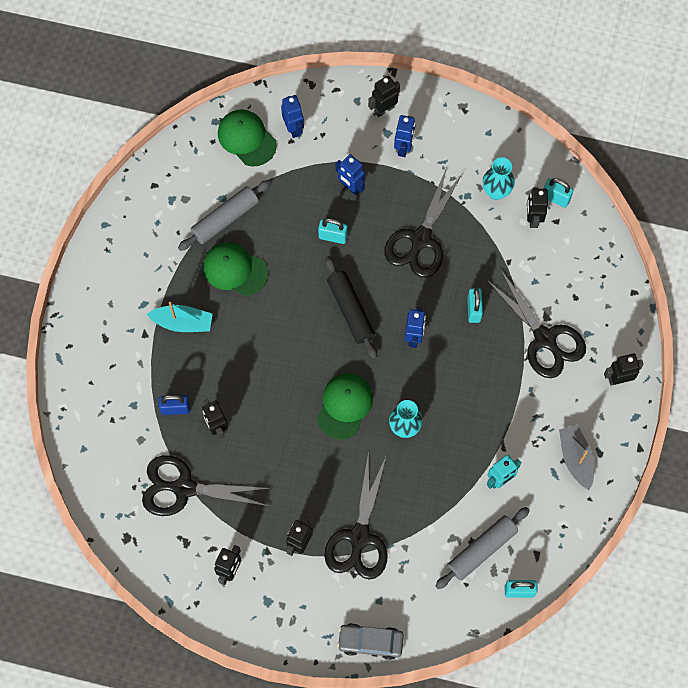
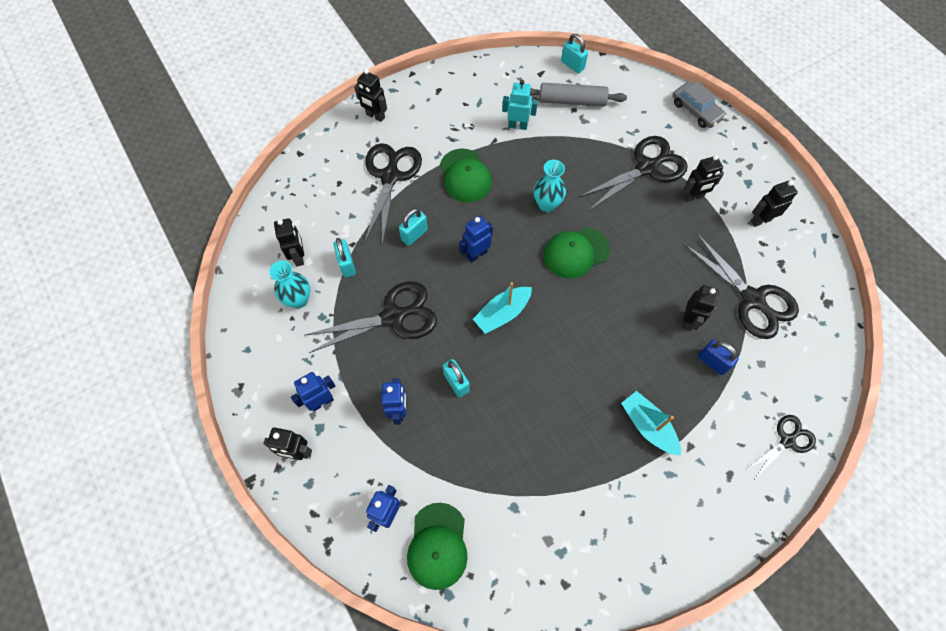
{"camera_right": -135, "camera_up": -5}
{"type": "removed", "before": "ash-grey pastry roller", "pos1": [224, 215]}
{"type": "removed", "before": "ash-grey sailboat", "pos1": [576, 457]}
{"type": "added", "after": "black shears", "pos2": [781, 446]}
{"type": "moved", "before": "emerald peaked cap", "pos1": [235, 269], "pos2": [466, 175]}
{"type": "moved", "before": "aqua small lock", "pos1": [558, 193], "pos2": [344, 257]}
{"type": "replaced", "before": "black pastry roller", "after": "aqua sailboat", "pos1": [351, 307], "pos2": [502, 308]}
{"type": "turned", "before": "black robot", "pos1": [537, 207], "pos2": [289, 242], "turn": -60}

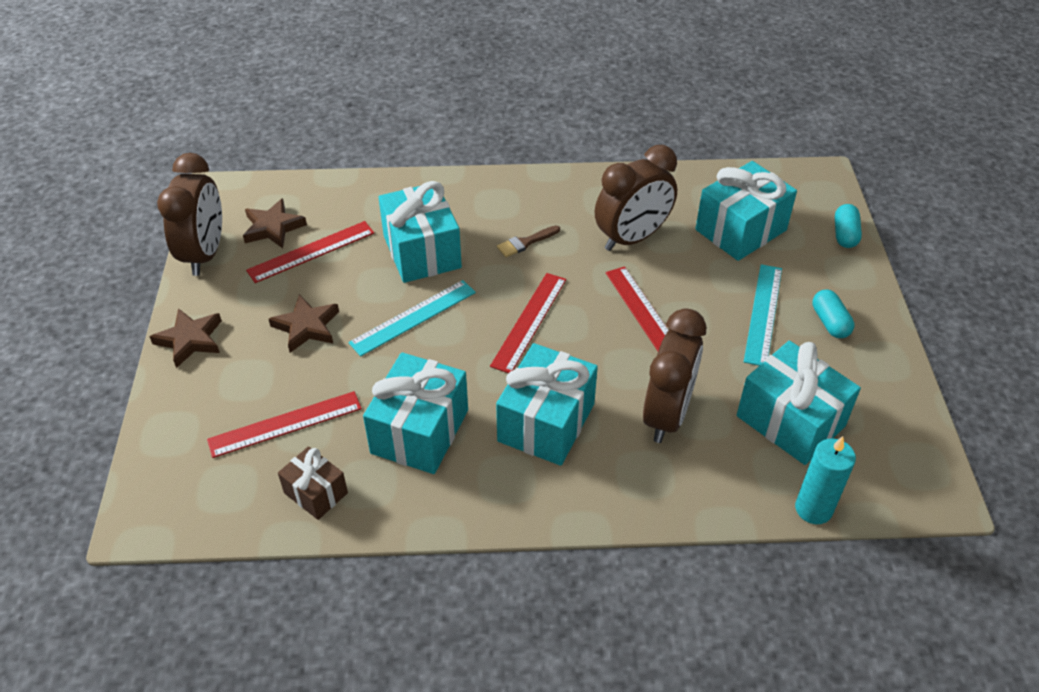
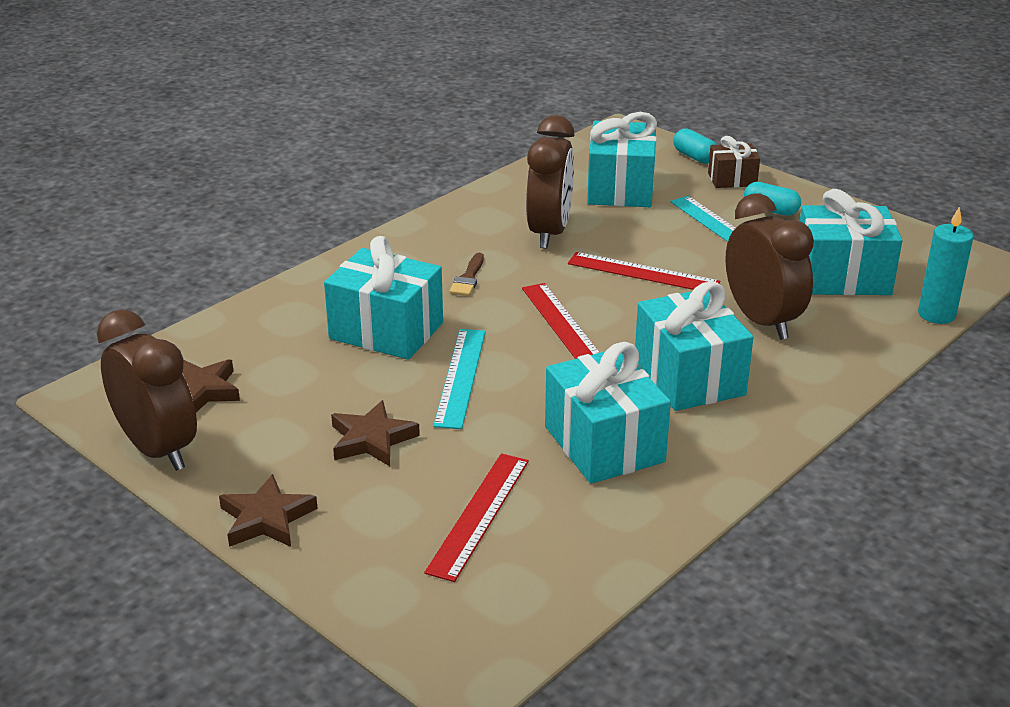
{"camera_right": -45, "camera_up": -15}
{"type": "removed", "before": "crimson ruler", "pos1": [310, 252]}
{"type": "moved", "before": "russet present", "pos1": [313, 483], "pos2": [734, 162]}

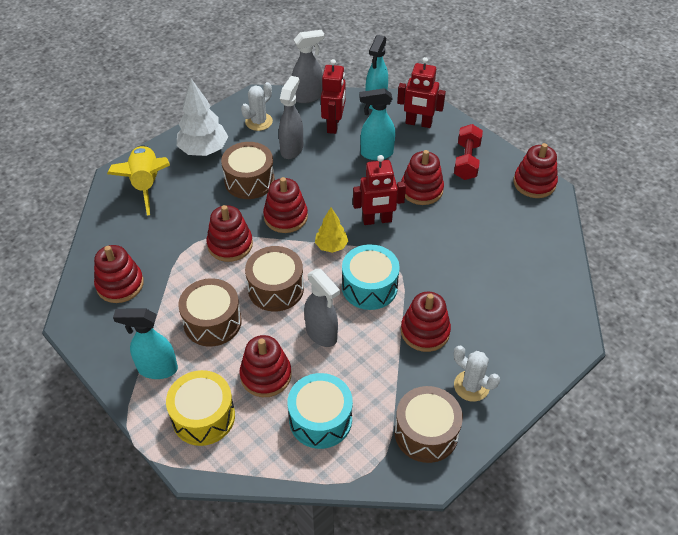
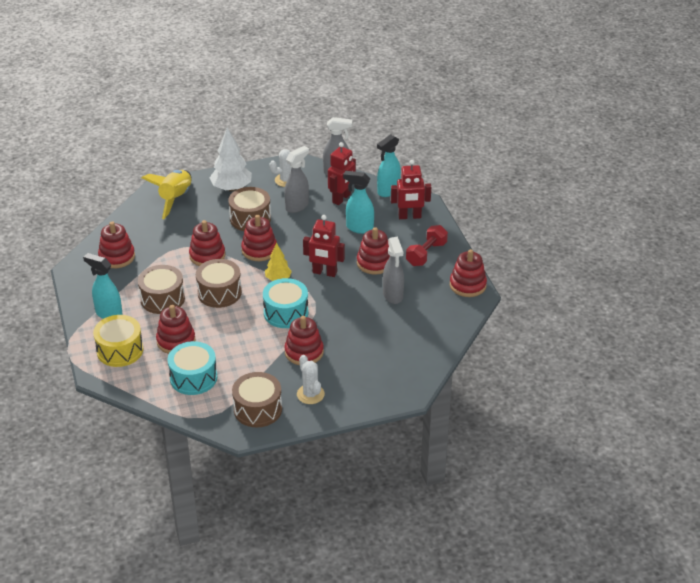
{"camera_right": 25, "camera_up": -10}
{"type": "moved", "before": "ash-grey sprayer", "pos1": [322, 308], "pos2": [393, 270]}
{"type": "turned", "before": "crimson robot", "pos1": [421, 92], "pos2": [411, 189], "turn": -45}

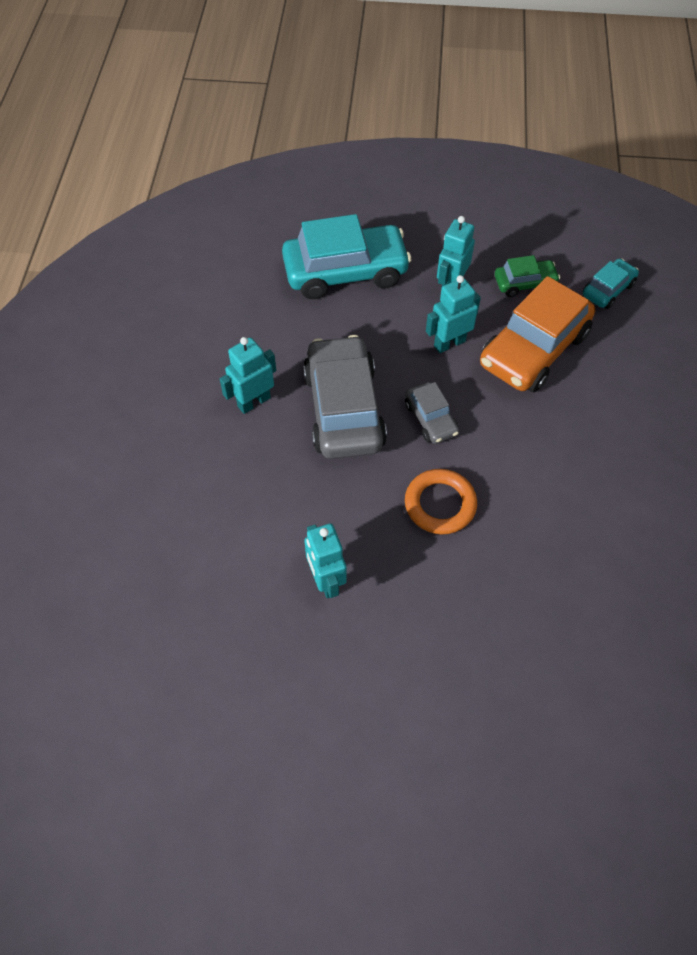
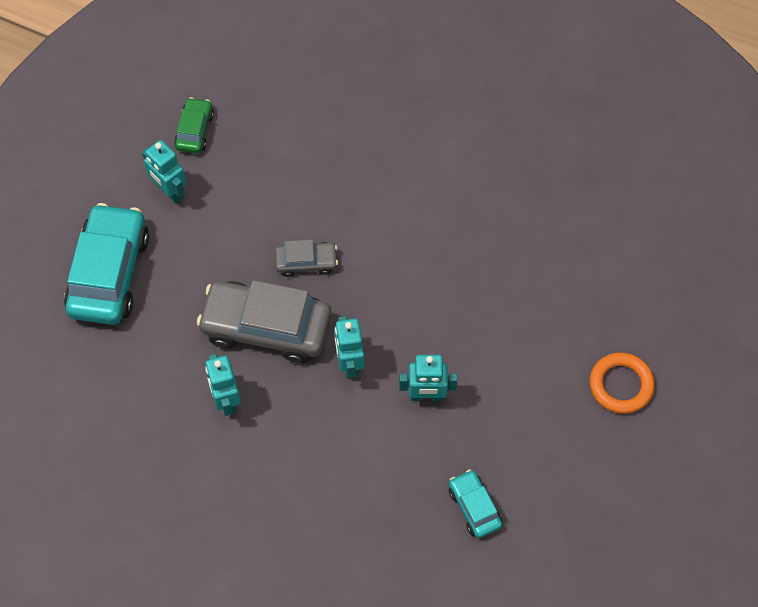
{"camera_right": -70, "camera_up": 5}
{"type": "removed", "before": "orange automobile", "pos1": [537, 334]}
{"type": "moved", "before": "orange hoop", "pos1": [441, 501], "pos2": [622, 383]}
{"type": "moved", "before": "aqua robot", "pos1": [453, 314], "pos2": [349, 347]}
{"type": "moved", "before": "aqua automobile", "pos1": [611, 283], "pos2": [475, 503]}

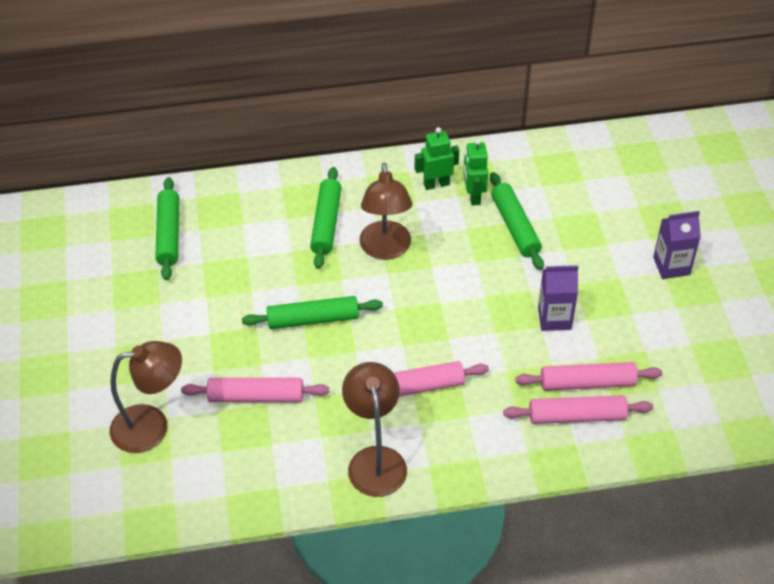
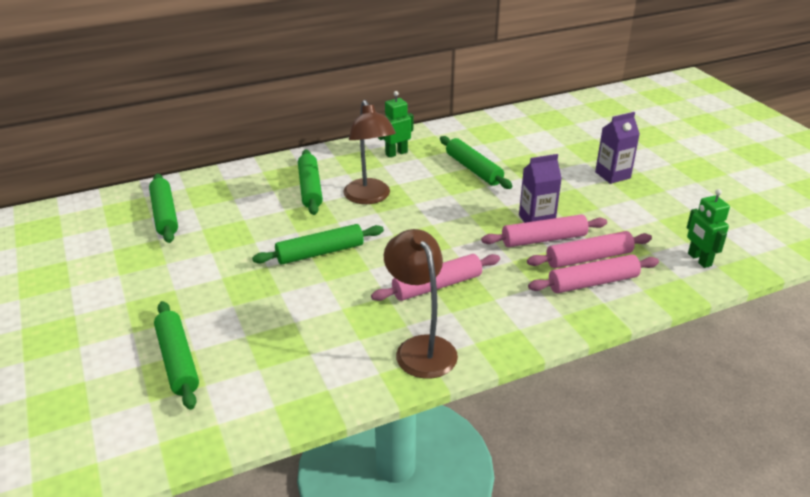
{"camera_right": -15, "camera_up": -15}
{"type": "moved", "before": "pink pastry roller", "pos1": [255, 390], "pos2": [544, 230]}
{"type": "moved", "before": "emerald robot", "pos1": [475, 172], "pos2": [708, 228]}
{"type": "replaced", "before": "russet reading lamp", "after": "emerald pastry roller", "pos1": [146, 397], "pos2": [176, 355]}

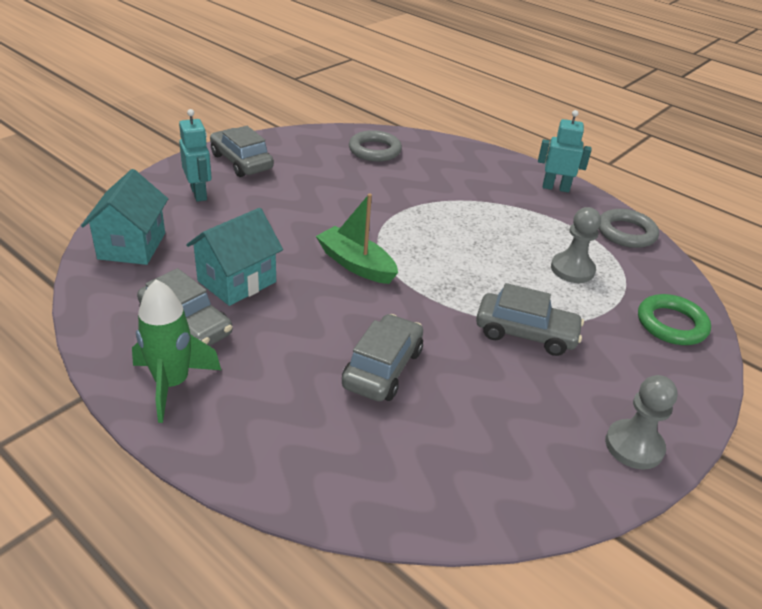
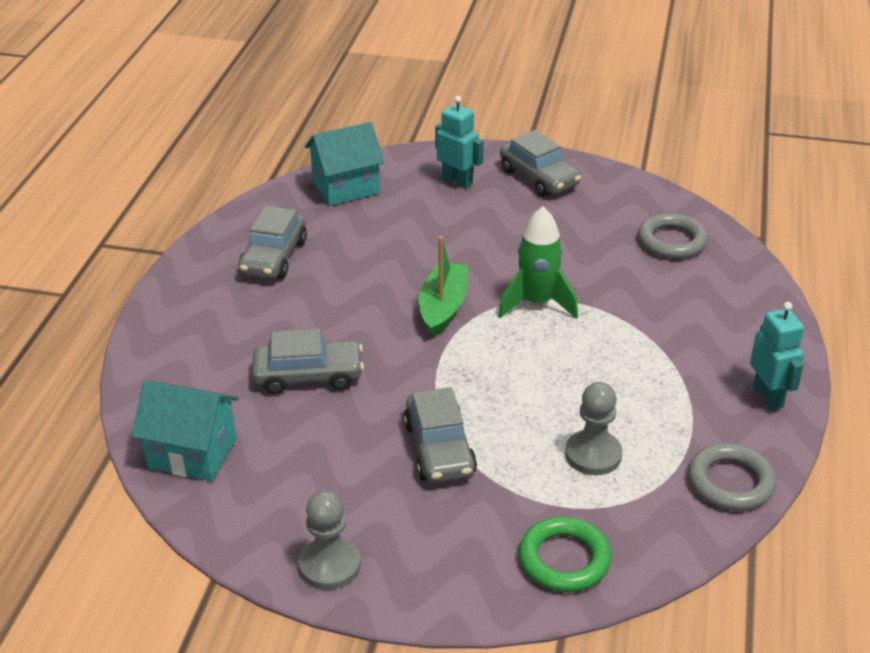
{"camera_right": 65, "camera_up": 0}
{"type": "moved", "before": "emerald rocket", "pos1": [176, 351], "pos2": [538, 263]}
{"type": "moved", "before": "aqua cottage", "pos1": [234, 257], "pos2": [185, 430]}
{"type": "turned", "before": "aqua robot", "pos1": [195, 155], "pos2": [459, 142], "turn": -90}
{"type": "turned", "before": "ash-grey automobile", "pos1": [242, 151], "pos2": [540, 163], "turn": 120}

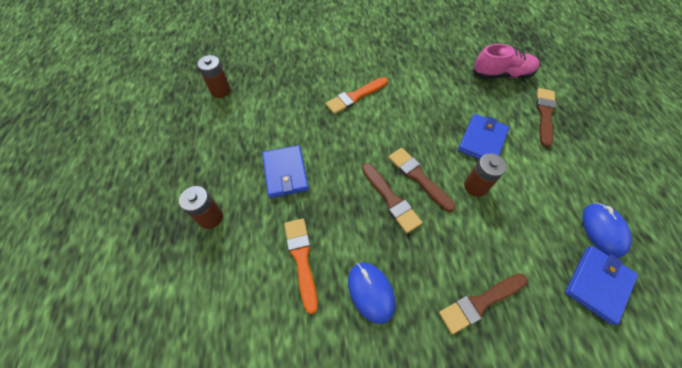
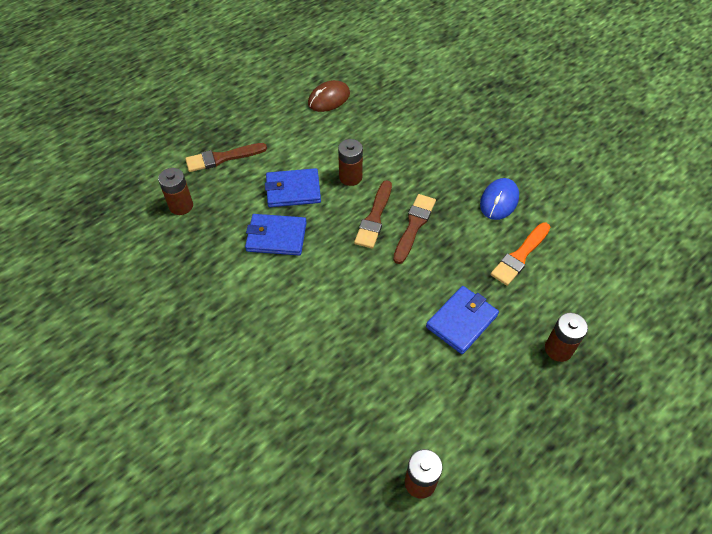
{"camera_right": -125, "camera_up": -5}
{"type": "removed", "before": "orange paintbrush", "pos1": [357, 95]}
{"type": "removed", "before": "russet paintbrush", "pos1": [483, 303]}
{"type": "moved", "before": "cobalt wallet", "pos1": [601, 285], "pos2": [276, 234]}
{"type": "replaced", "before": "pink shoe", "after": "russet battery", "pos1": [506, 61], "pos2": [175, 191]}
{"type": "recoloured", "before": "cobalt PC mouse", "after": "russet PC mouse", "pos1": [607, 230], "pos2": [329, 96]}

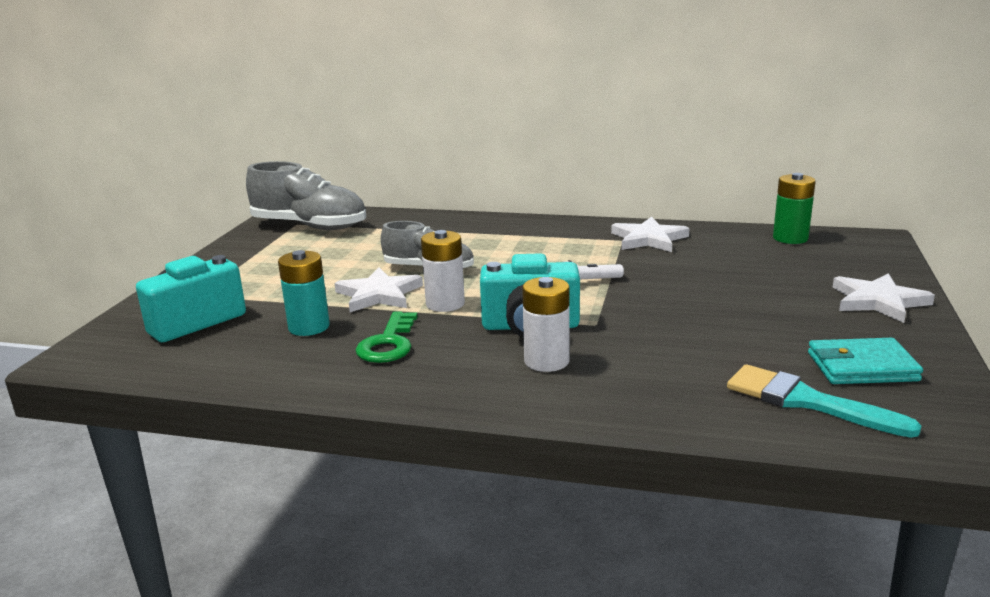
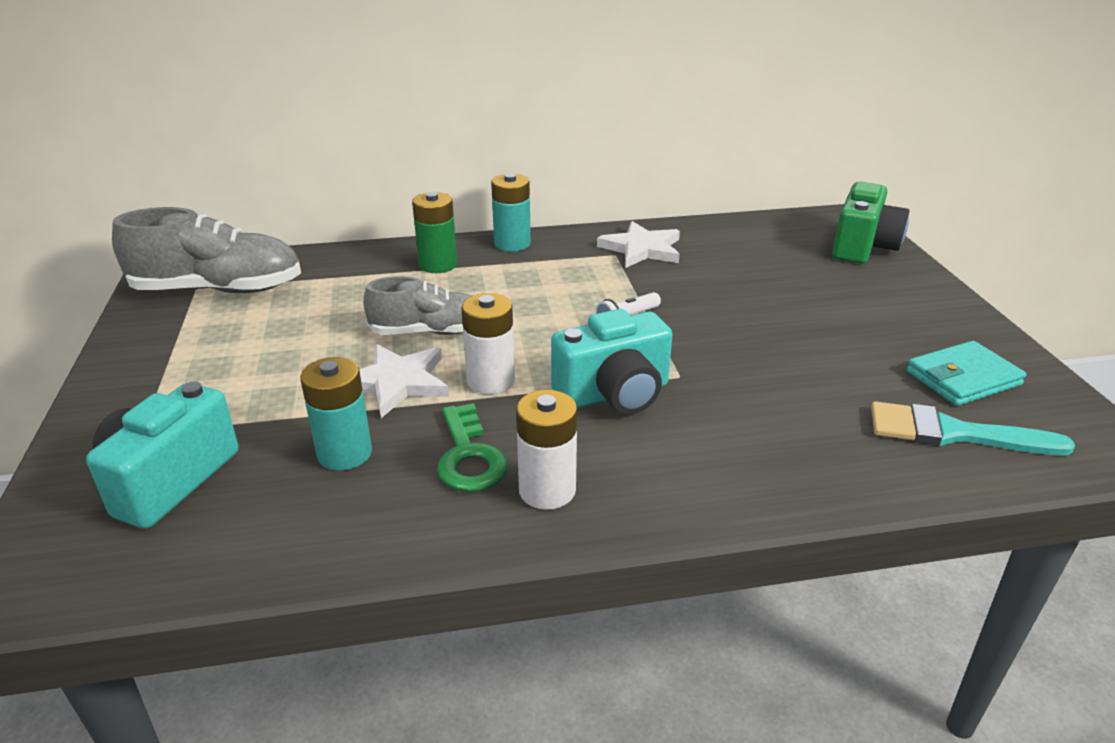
{"camera_right": -25, "camera_up": 10}
{"type": "removed", "before": "white star", "pos1": [884, 298]}
{"type": "added", "after": "aqua battery", "pos2": [511, 212]}
{"type": "added", "after": "emerald compact camera", "pos2": [871, 223]}
{"type": "moved", "before": "white battery", "pos1": [545, 324], "pos2": [546, 450]}
{"type": "moved", "before": "emerald battery", "pos1": [794, 208], "pos2": [434, 232]}

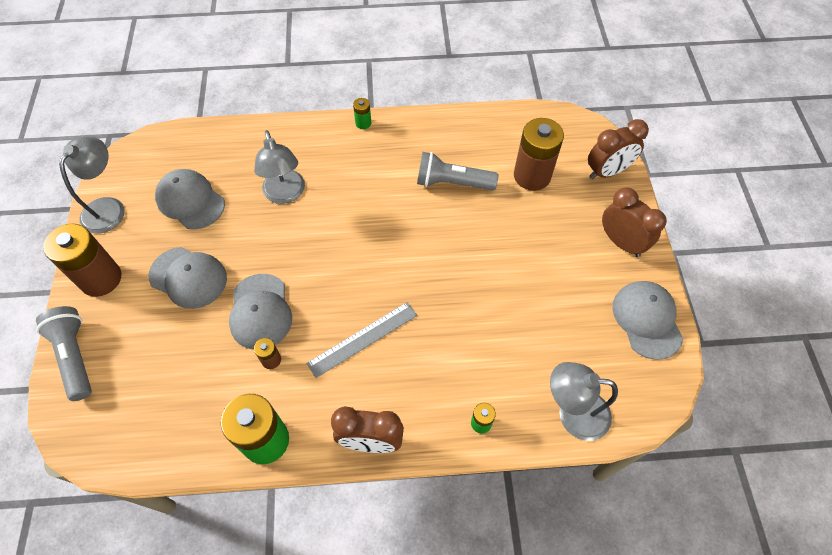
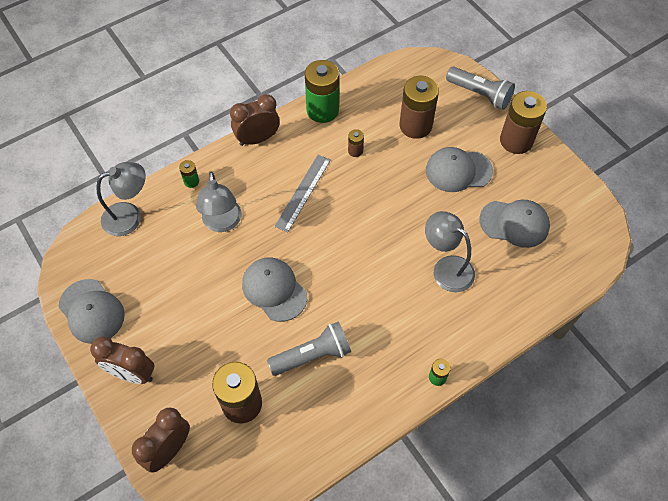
{"camera_right": 150, "camera_up": 0}
{"type": "added", "after": "russet battery", "pos2": [419, 107]}
{"type": "moved", "before": "ash-grey reading lamp", "pos1": [92, 185], "pos2": [219, 201]}
{"type": "moved", "before": "ash-grey peaked cap", "pos1": [260, 312], "pos2": [274, 289]}

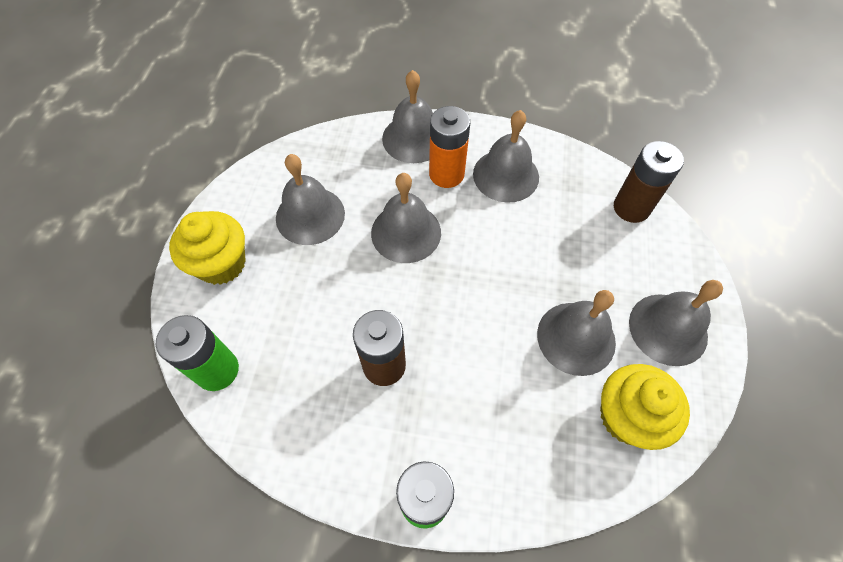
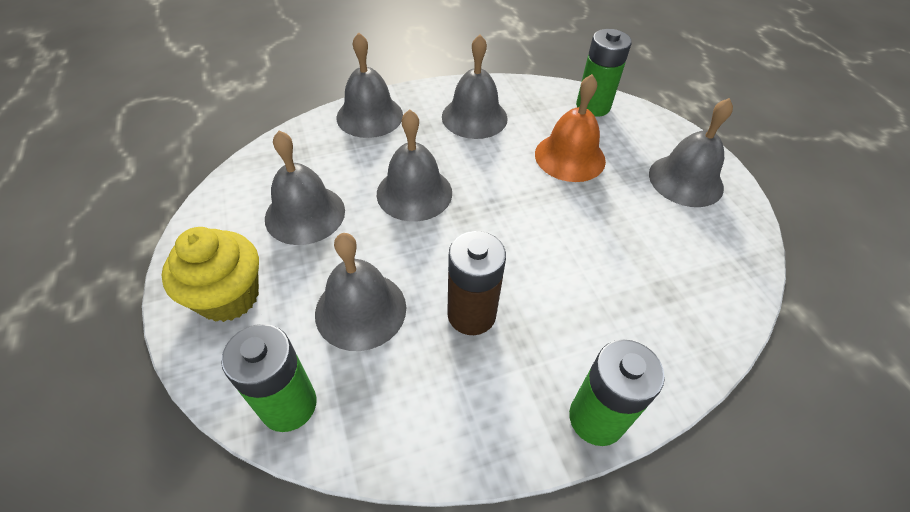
{"camera_right": -30, "camera_up": -10}
{"type": "removed", "before": "orange battery", "pos1": [449, 147]}
{"type": "removed", "before": "yellow cupcake", "pos1": [645, 407]}
{"type": "added", "after": "orange bell", "pos2": [570, 128]}
{"type": "moved", "before": "ash-grey bell", "pos1": [576, 333], "pos2": [360, 292]}
{"type": "recoloured", "before": "russet battery", "after": "emerald battery", "pos1": [649, 182], "pos2": [604, 73]}

